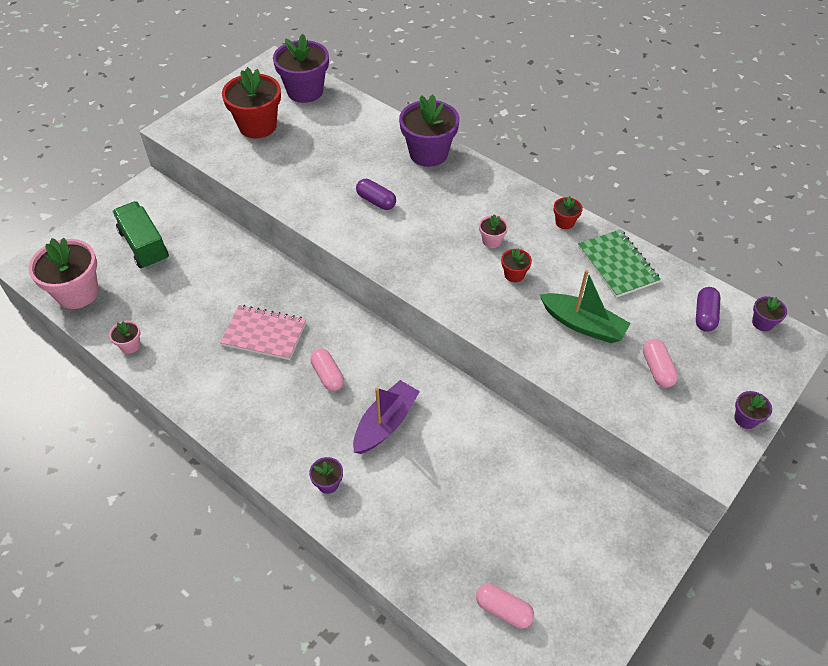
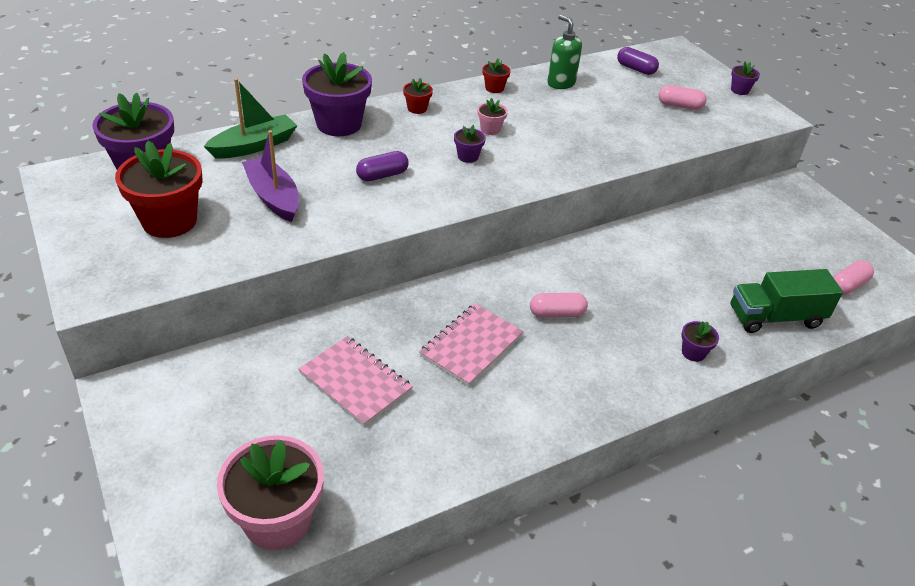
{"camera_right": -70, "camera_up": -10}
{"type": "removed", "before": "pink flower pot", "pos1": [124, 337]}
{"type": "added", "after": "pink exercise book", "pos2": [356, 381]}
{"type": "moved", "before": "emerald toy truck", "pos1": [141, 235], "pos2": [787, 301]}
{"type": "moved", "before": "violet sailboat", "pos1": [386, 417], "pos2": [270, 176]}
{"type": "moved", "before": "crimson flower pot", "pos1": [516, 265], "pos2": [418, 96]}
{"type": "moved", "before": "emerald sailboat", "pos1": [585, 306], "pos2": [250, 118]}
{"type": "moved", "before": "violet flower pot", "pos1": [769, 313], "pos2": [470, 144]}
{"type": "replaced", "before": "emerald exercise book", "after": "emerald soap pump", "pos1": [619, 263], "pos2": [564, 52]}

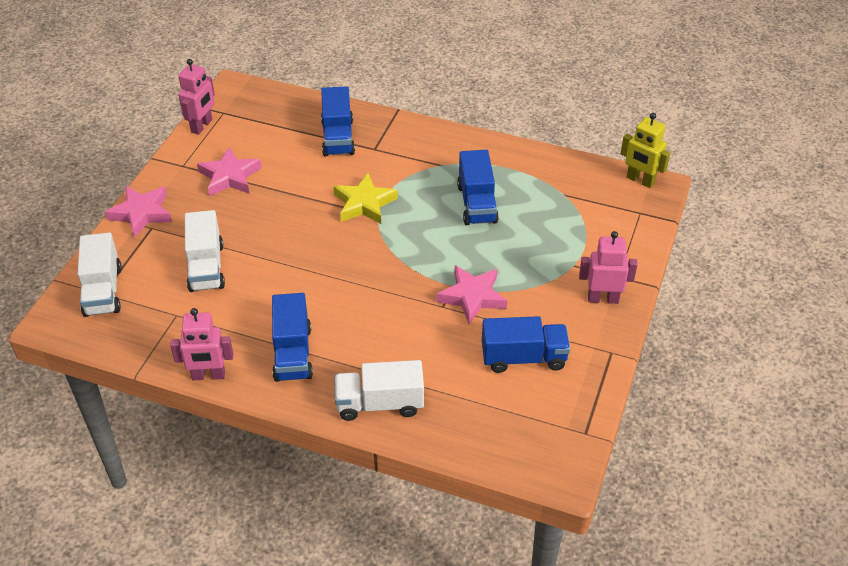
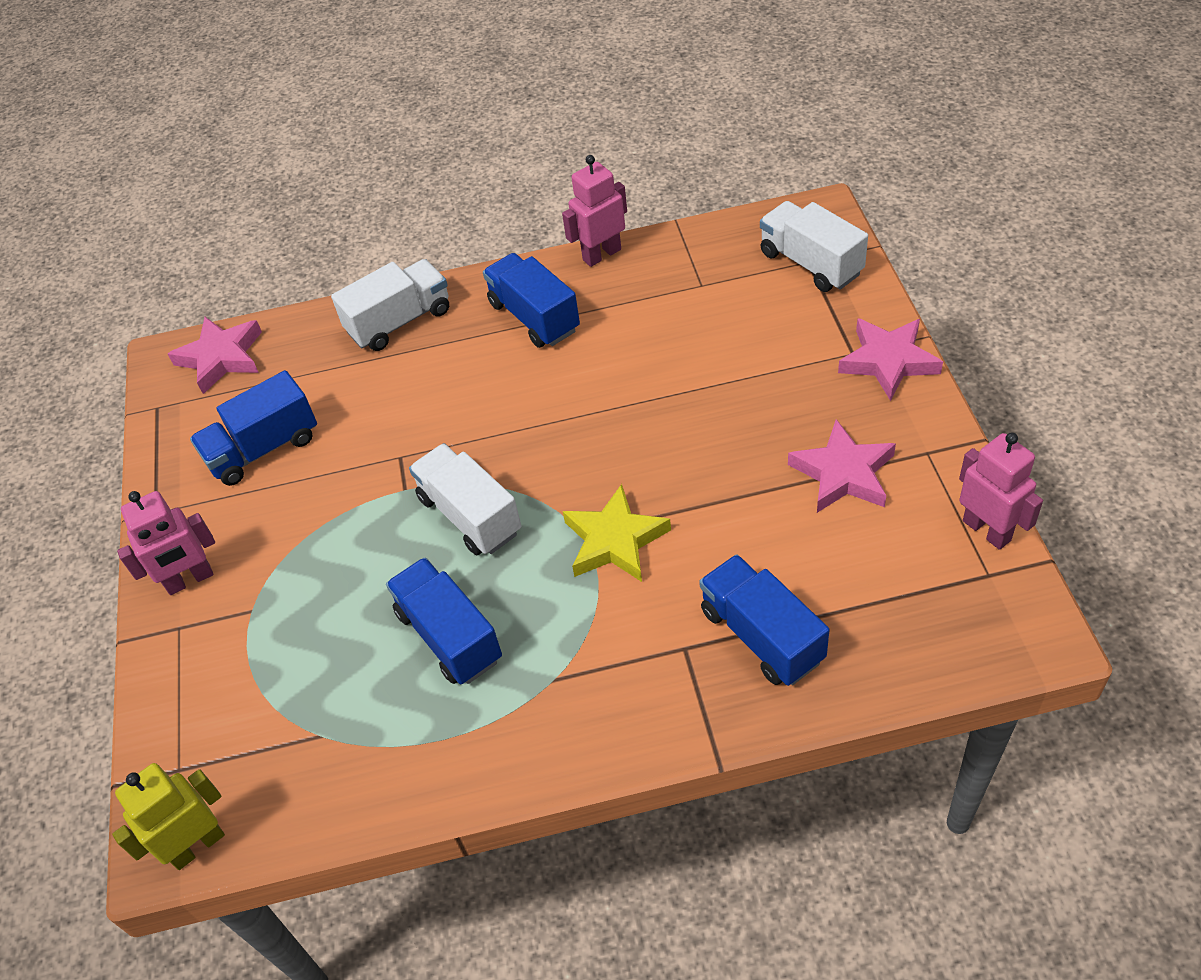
{"camera_right": 155, "camera_up": 5}
{"type": "moved", "before": "white toy truck", "pos1": [205, 251], "pos2": [465, 499]}
{"type": "moved", "before": "pink star", "pos1": [472, 294], "pos2": [215, 355]}
{"type": "turned", "before": "pink robot", "pos1": [196, 97], "pos2": [1001, 491], "turn": 150}
{"type": "turned", "before": "yellow robot", "pos1": [645, 150], "pos2": [168, 816], "turn": -45}

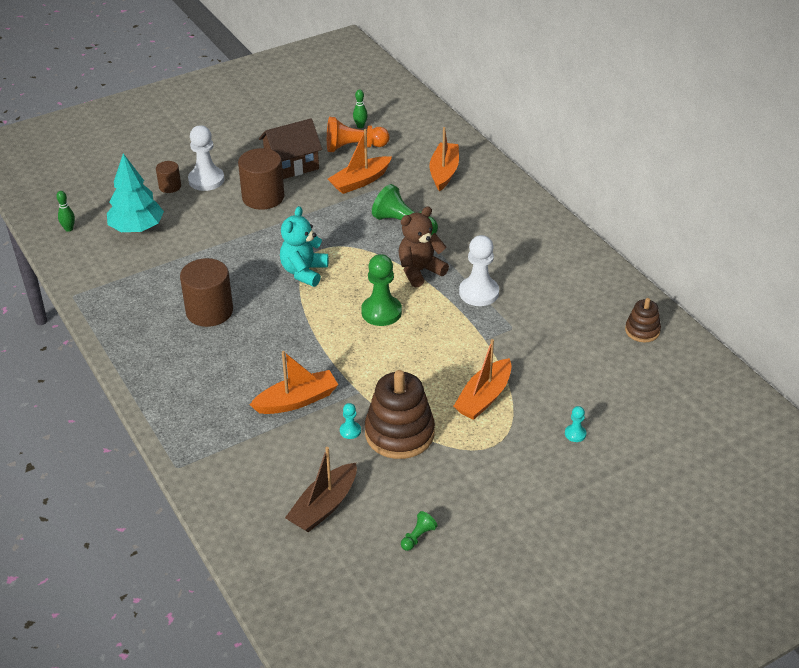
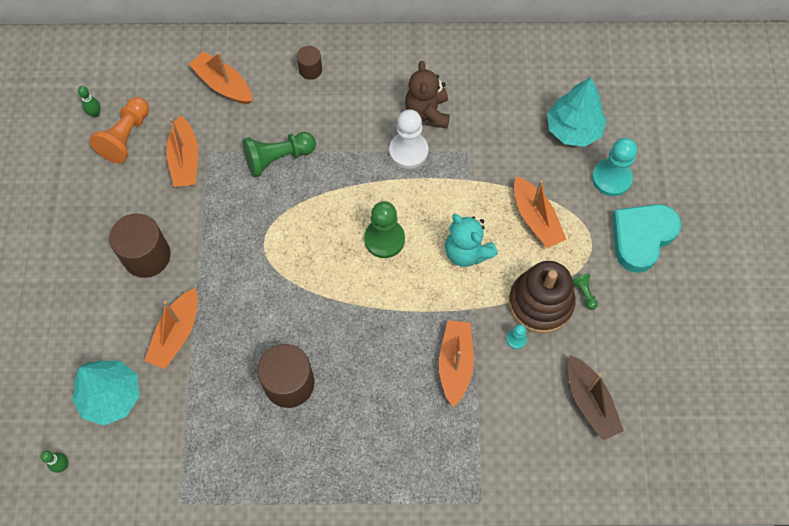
{"camera_right": -60, "camera_up": 25}
{"type": "removed", "before": "white chess pawn", "pos1": [206, 158]}
{"type": "removed", "before": "russet cottage", "pos1": [290, 148]}
{"type": "removed", "before": "russet stacking rings", "pos1": [643, 320]}
{"type": "added", "after": "orange sailboat", "pos2": [171, 328]}
{"type": "added", "after": "aqua tree", "pos2": [577, 112]}
{"type": "added", "after": "aqua love heart", "pos2": [646, 238]}
{"type": "moved", "before": "russet cylinder shape", "pos1": [168, 177], "pos2": [309, 63]}
{"type": "moved", "before": "aqua stuffed bear", "pos1": [304, 246], "pos2": [471, 240]}
{"type": "moved", "before": "russet stuffed bear", "pos1": [423, 246], "pos2": [427, 94]}
{"type": "moved", "before": "emerald chess pawn", "pos1": [419, 531], "pos2": [585, 291]}
{"type": "resized", "before": "aqua chess pawn", "pos1": [575, 424], "pos2": [614, 167], "scale": 2.11}

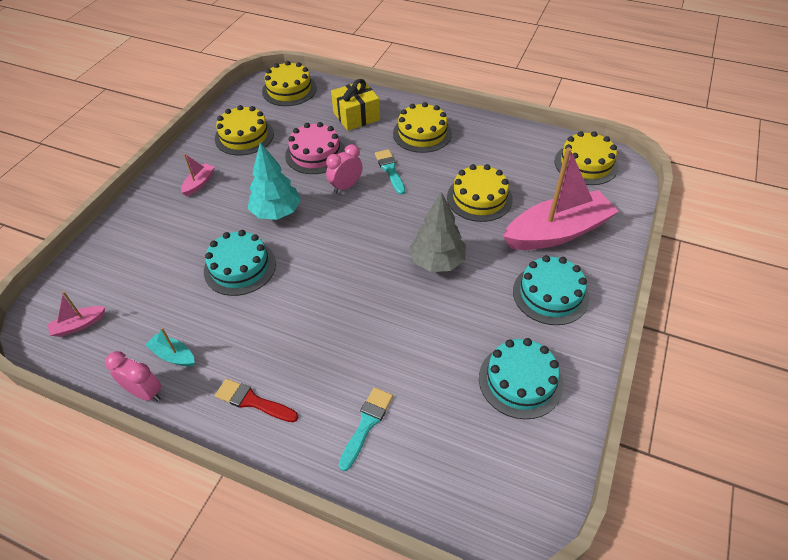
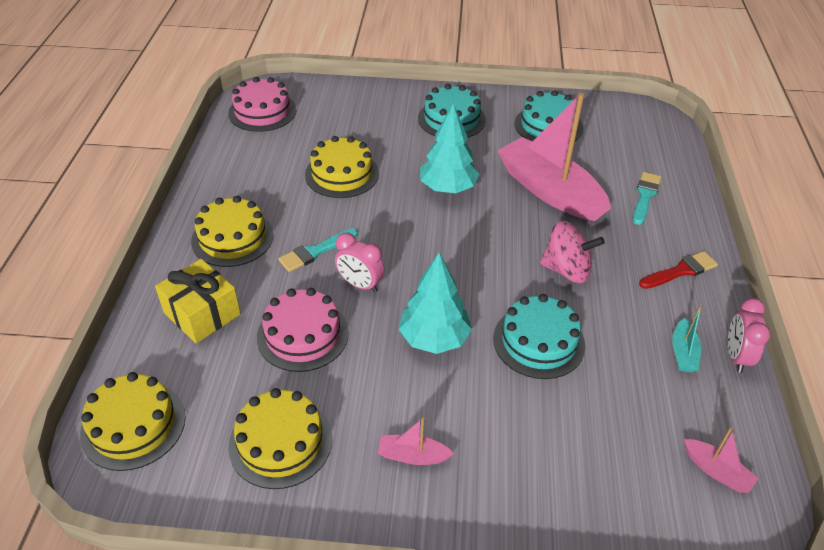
{"camera_right": -110, "camera_up": -5}
{"type": "added", "after": "pink toy top", "pos2": [572, 252]}
{"type": "moved", "before": "pink sailboat", "pos1": [561, 198], "pos2": [554, 157]}
{"type": "recoloured", "before": "ash-grey tree", "after": "aqua tree", "pos1": [437, 232], "pos2": [449, 148]}
{"type": "recoloured", "before": "yellow cake", "after": "pink cake", "pos1": [587, 158], "pos2": [262, 104]}
{"type": "turned", "before": "crimson paintbrush", "pos1": [257, 400], "pos2": [678, 270], "turn": -120}
{"type": "turned", "before": "aqua paintbrush", "pos1": [366, 429], "pos2": [647, 198], "turn": 105}

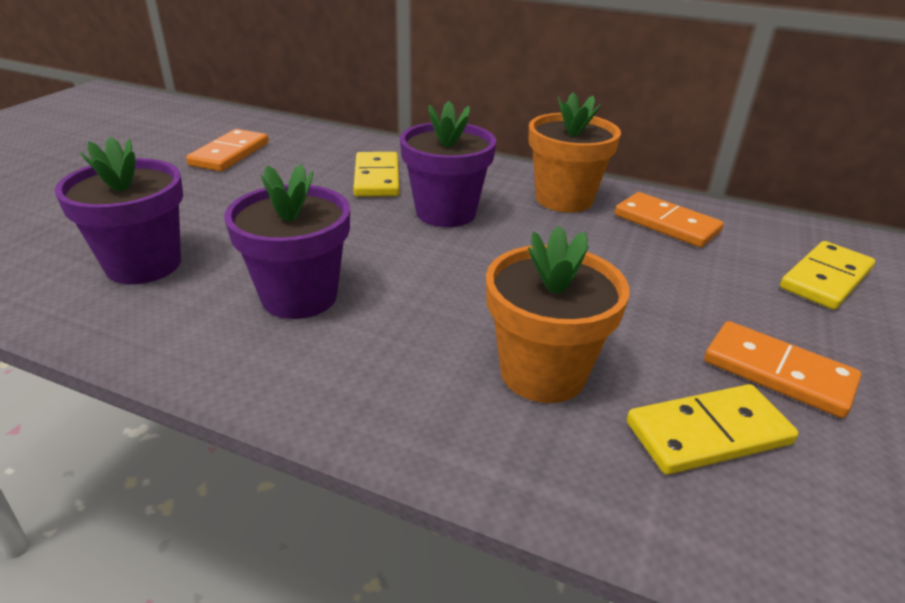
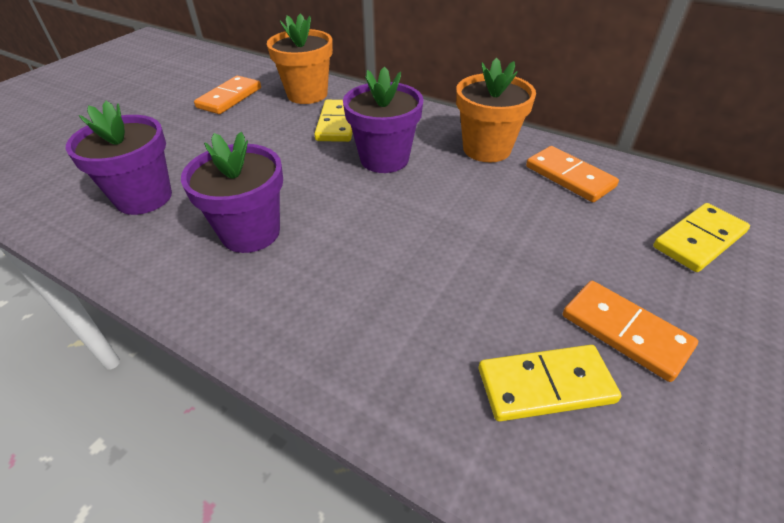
{"camera_right": 10, "camera_up": 10}
{"type": "moved", "before": "orange flower pot", "pos1": [557, 314], "pos2": [300, 58]}

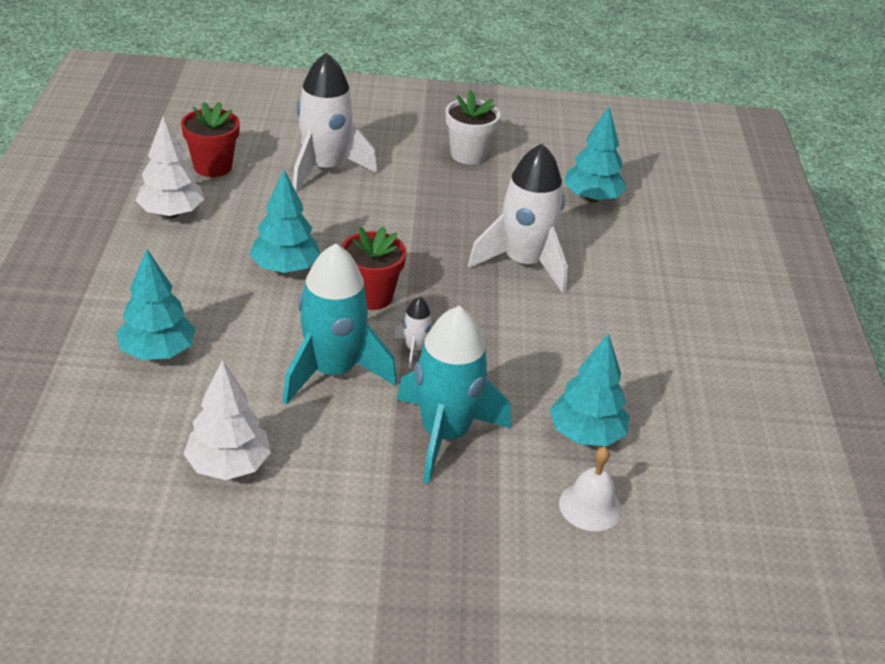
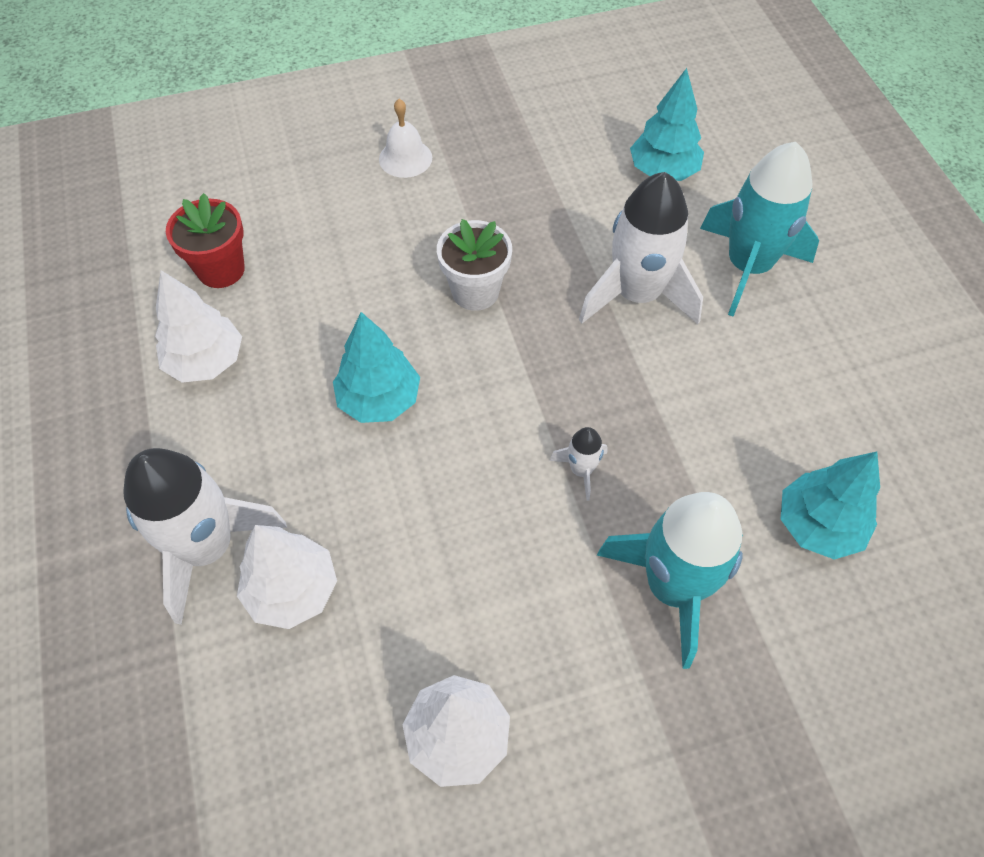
{"camera_right": -15, "camera_up": 20}
{"type": "removed", "before": "crimson flower pot", "pos1": [374, 268]}
{"type": "moved", "before": "aqua rocket", "pos1": [340, 324], "pos2": [759, 229]}
{"type": "moved", "before": "white rocket", "pos1": [335, 122], "pos2": [205, 536]}
{"type": "moved", "before": "white flower pot", "pos1": [472, 127], "pos2": [474, 265]}
{"type": "moved", "before": "white bell", "pos1": [590, 488], "pos2": [405, 138]}
{"type": "recoloured", "before": "aqua tree", "after": "white tree", "pos1": [155, 304], "pos2": [287, 577]}

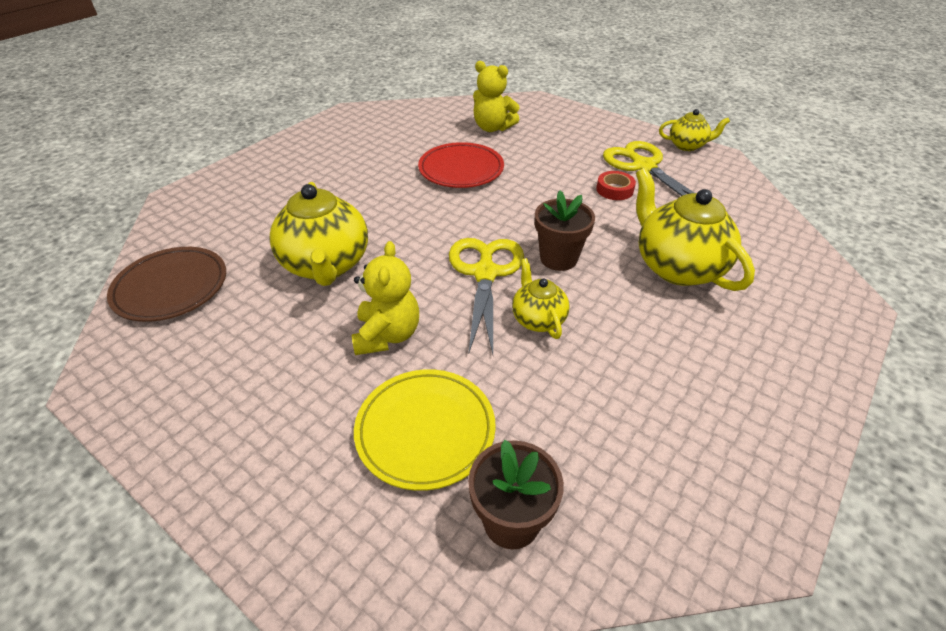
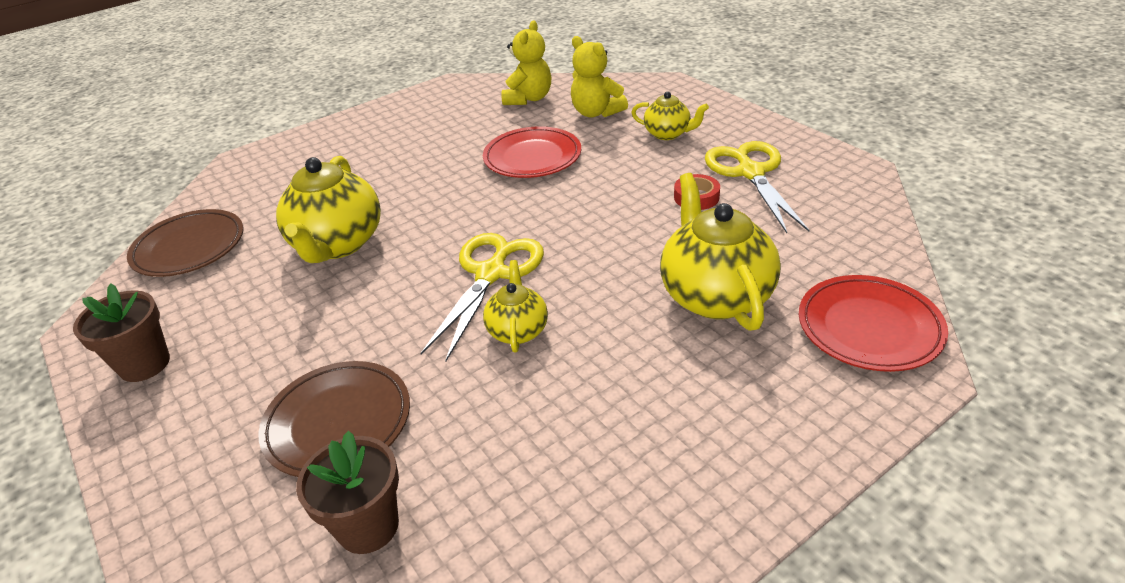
{"camera_right": 20, "camera_up": -5}
{"type": "added", "after": "crimson dinner plate", "pos2": [873, 323]}
{"type": "moved", "before": "yellow stuffed bear", "pos1": [385, 298], "pos2": [526, 62]}
{"type": "moved", "before": "russet flower pot", "pos1": [565, 230], "pos2": [121, 332]}
{"type": "moved", "before": "yellow china teapot", "pos1": [694, 130], "pos2": [670, 116]}
{"type": "recoloured", "before": "yellow dinner plate", "after": "russet dinner plate", "pos1": [425, 430], "pos2": [334, 419]}

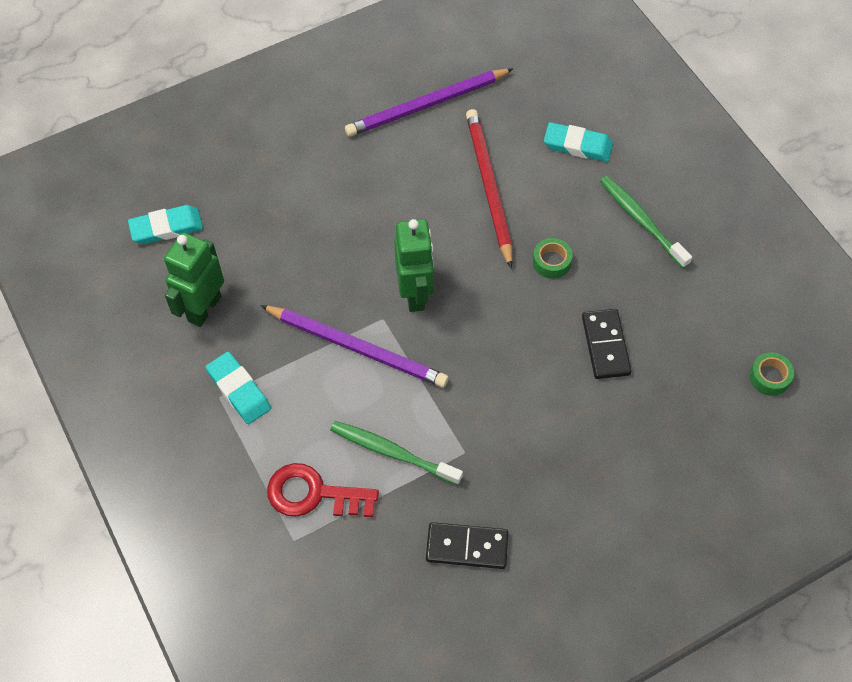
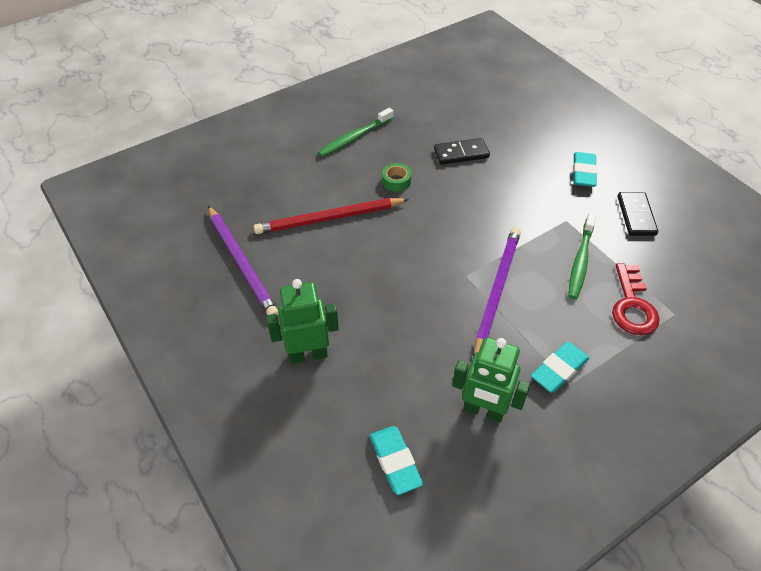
{"camera_right": -95, "camera_up": -10}
{"type": "removed", "before": "emerald roll of tape", "pos1": [771, 374]}
{"type": "moved", "before": "emerald robot", "pos1": [414, 265], "pos2": [302, 321]}
{"type": "moved", "before": "aqua pencil eraser", "pos1": [578, 142], "pos2": [585, 169]}

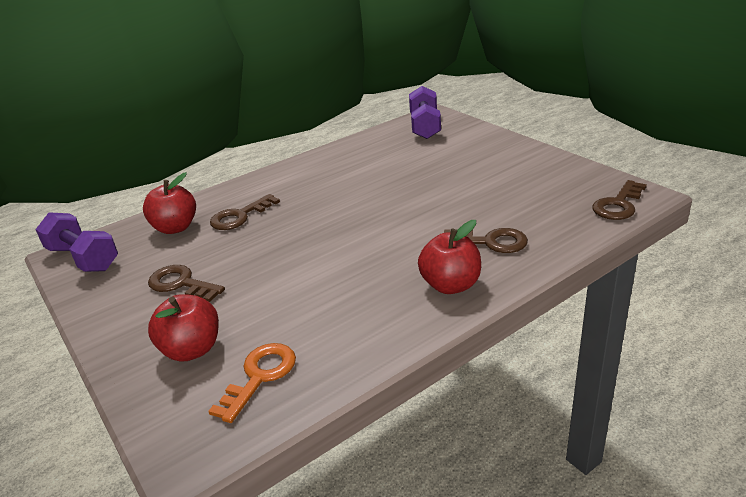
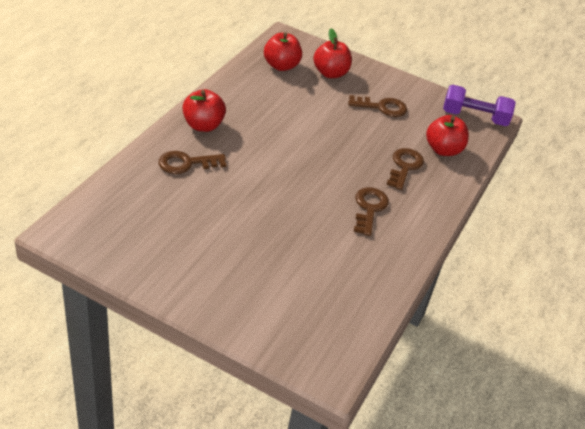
{"camera_right": 145, "camera_up": 10}
{"type": "removed", "before": "violet free weight", "pos1": [425, 112]}
{"type": "moved", "before": "russet key", "pos1": [619, 200], "pos2": [371, 211]}
{"type": "replaced", "before": "orange key", "after": "crimson apple fruit", "pos1": [252, 383], "pos2": [283, 51]}

